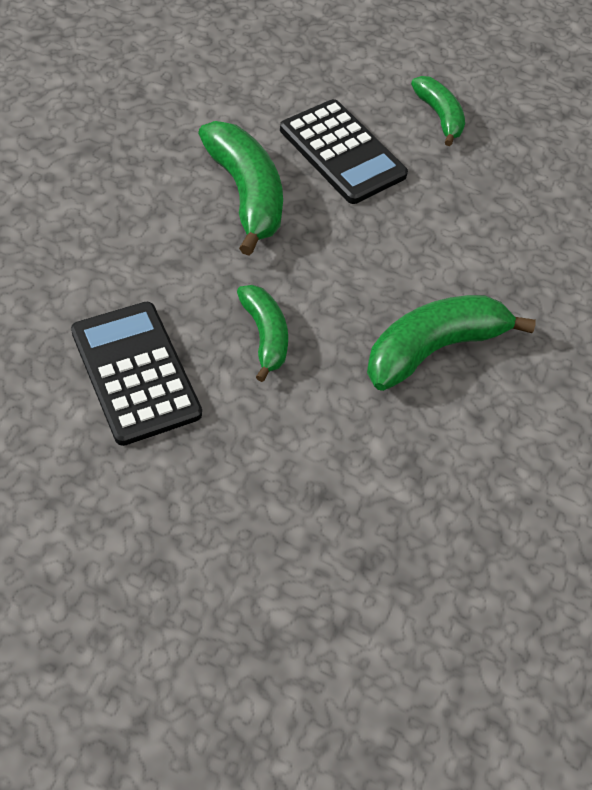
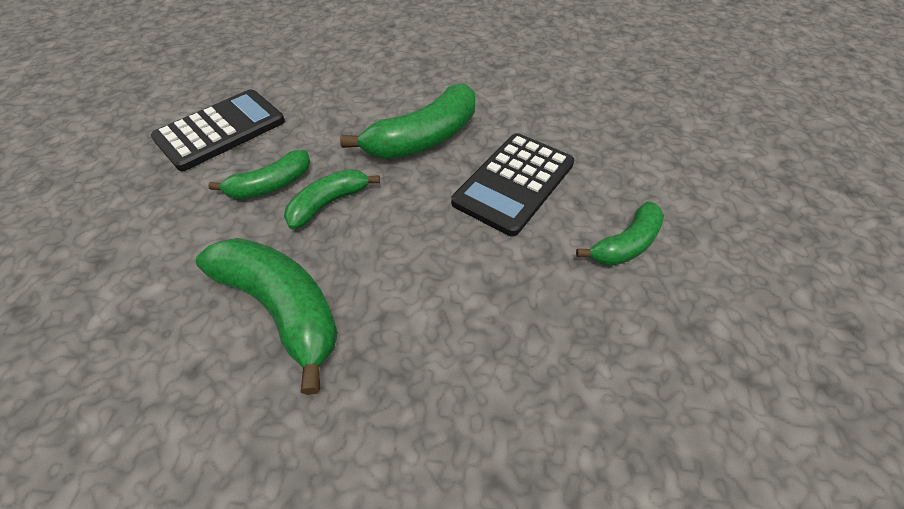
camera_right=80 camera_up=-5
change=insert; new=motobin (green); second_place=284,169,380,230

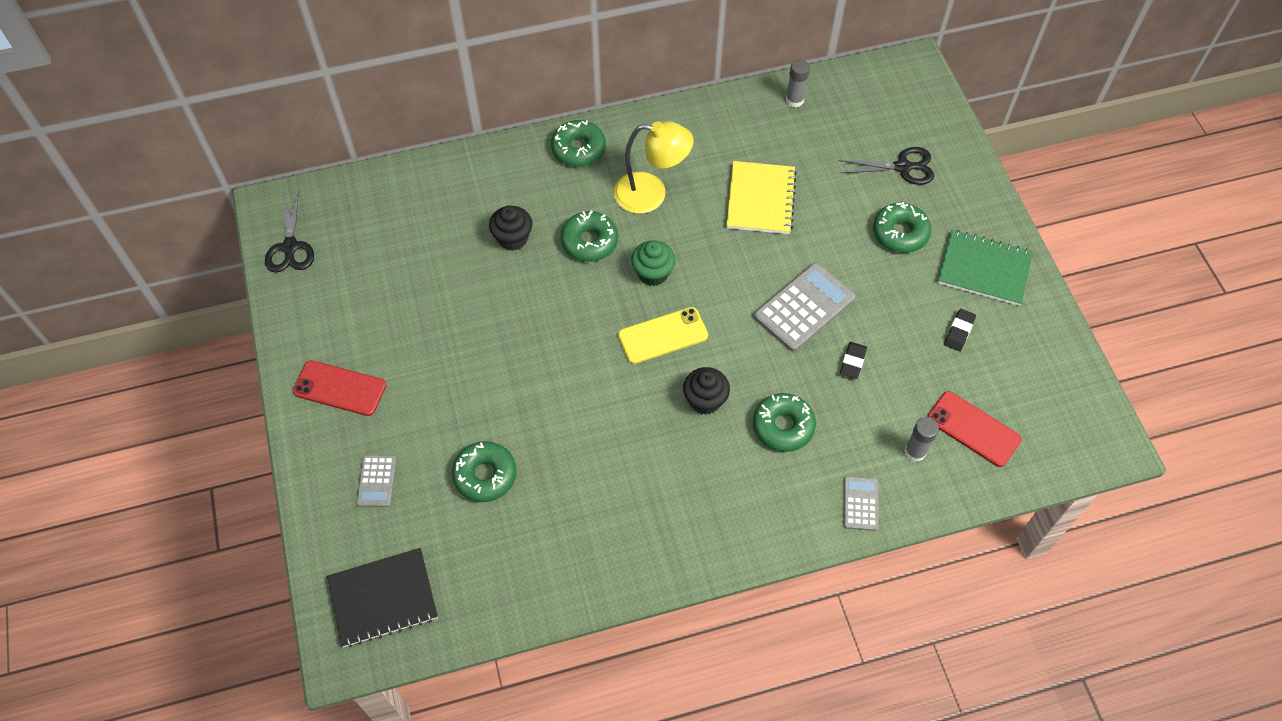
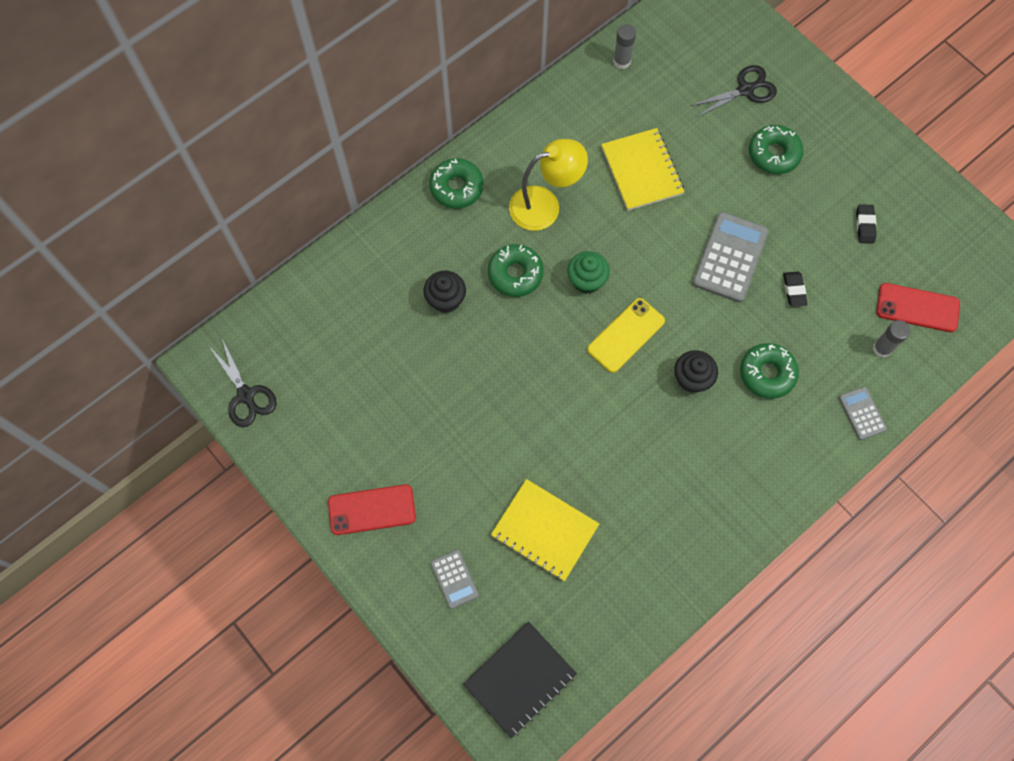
camera_right=-25 camera_up=10
change=replace; old=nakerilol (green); new=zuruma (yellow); first_place=452,441,516,502; second_place=491,479,599,581
change=delete; old=zuruma (green); first_place=938,230,1033,306

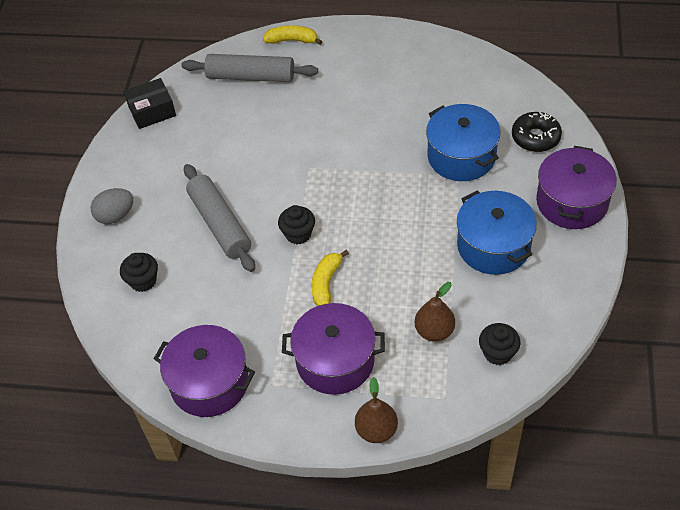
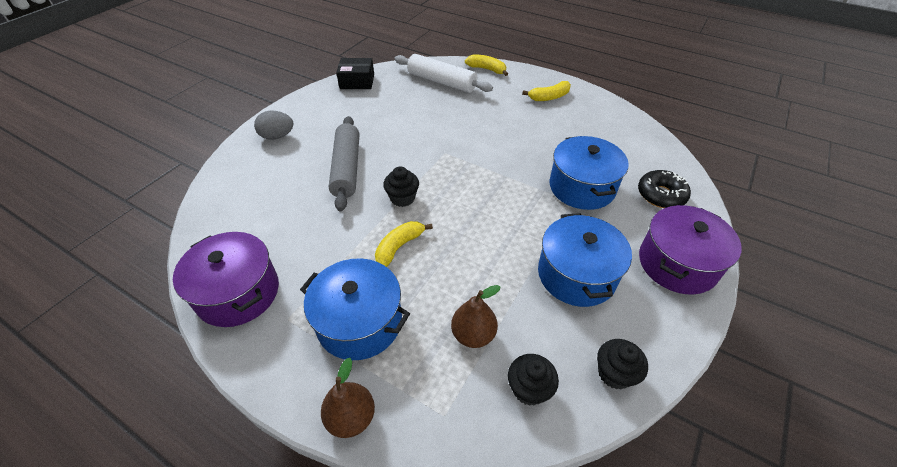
camera_right=20 camera_up=-5
change=move; old=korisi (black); first_place=120,253,158,292; second_place=597,339,648,389
change=recolor; old=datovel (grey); new=datovel (white); first_place=182,54,318,82; second_place=394,54,493,93
change=recolor; old=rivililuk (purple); new=rivililuk (blue); first_place=282,303,385,395; second_place=300,258,410,360
change=insert; new=motobin (yellow); second_place=522,81,571,101

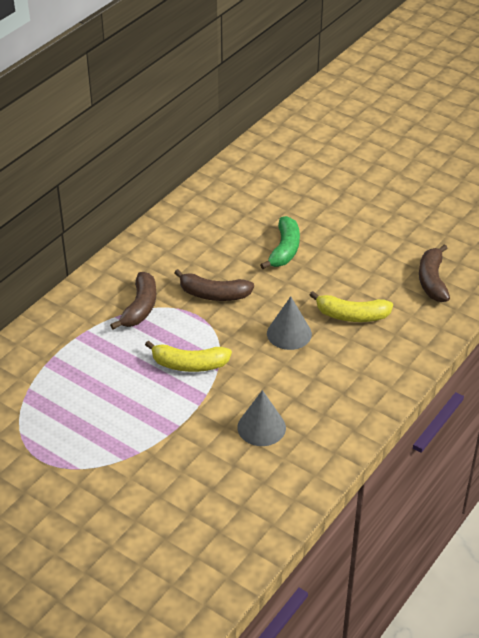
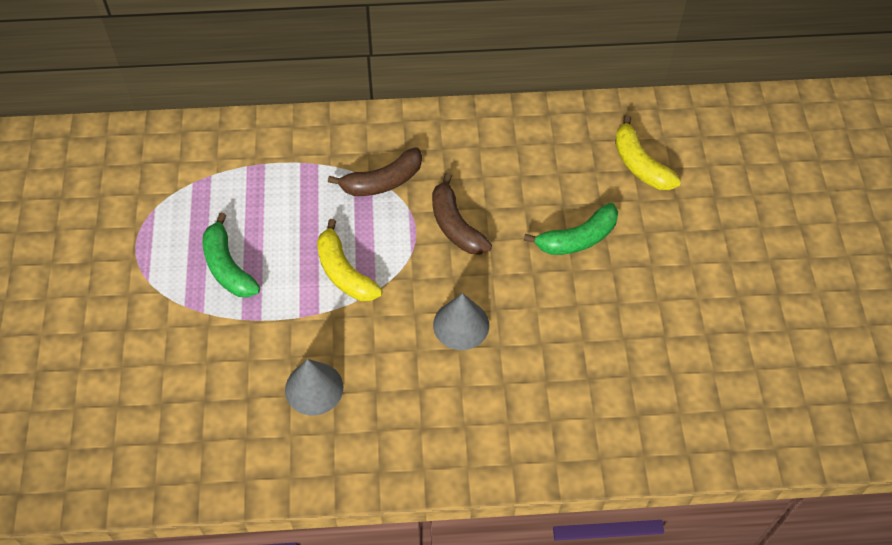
camera_right=50 camera_up=15
change=move; old=motobin (yellow); first_place=310,291,393,322; second_place=615,115,681,190
change=delete; old=motobin (brown); first_place=419,244,450,302
change=insert; new=motobin (green); second_place=202,212,260,298

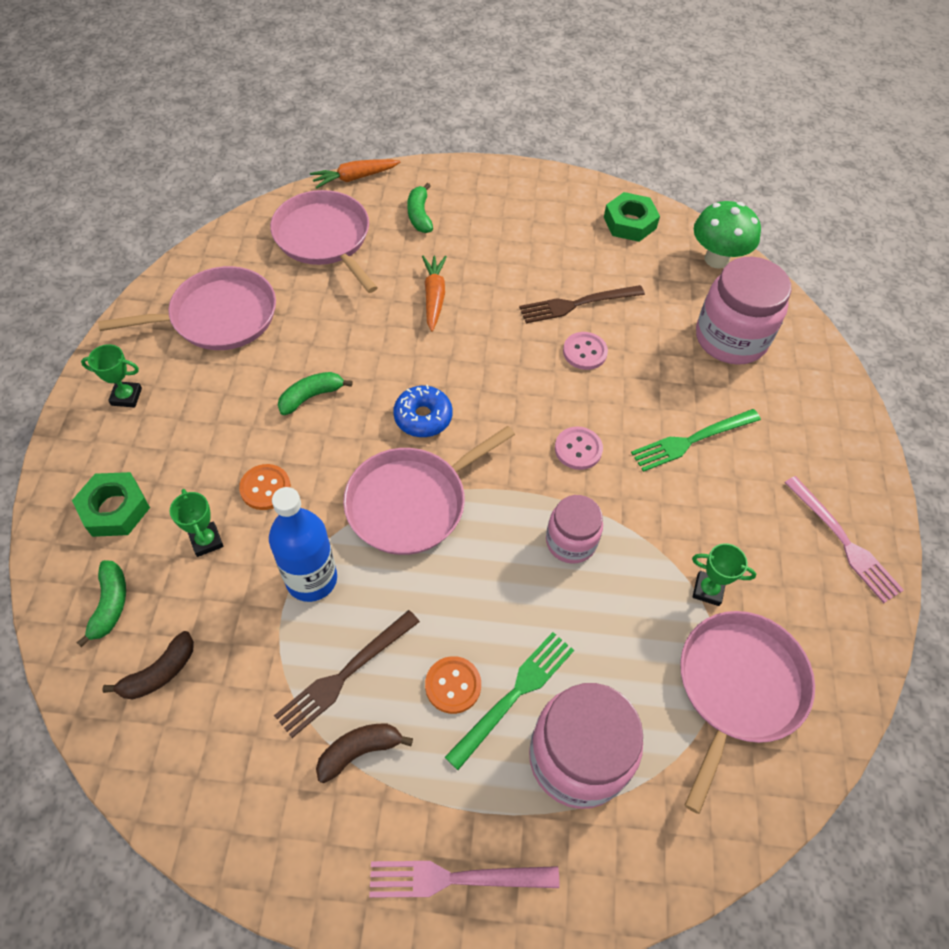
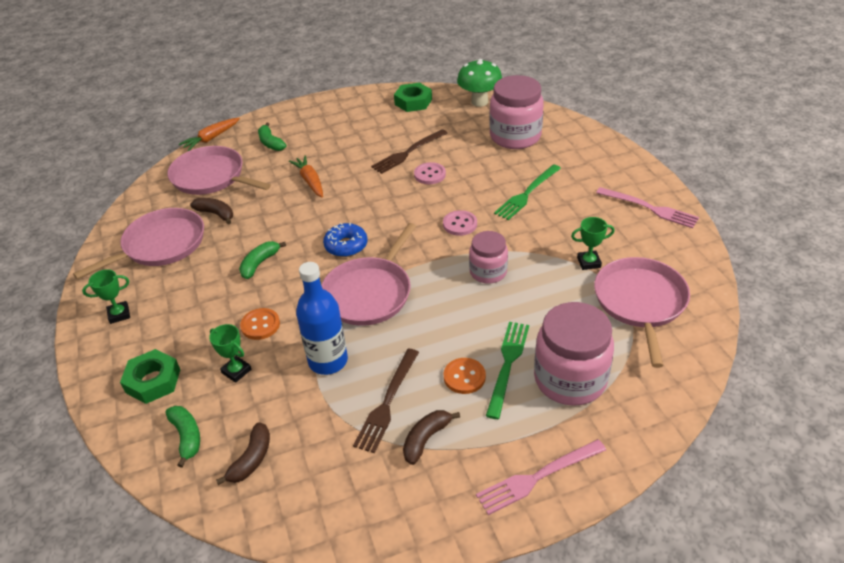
camera_right=-20 camera_up=-15
change=insert; new=motobin (brown); second_place=190,198,233,224

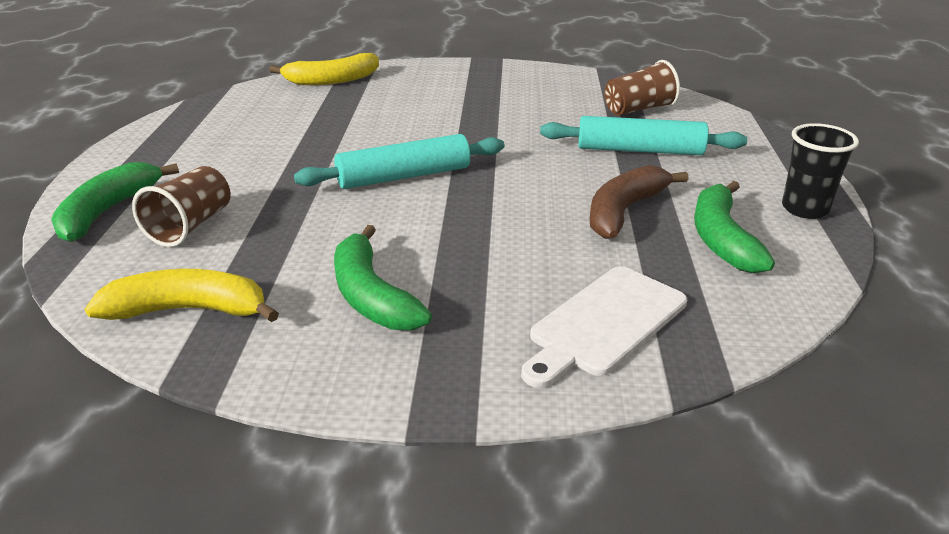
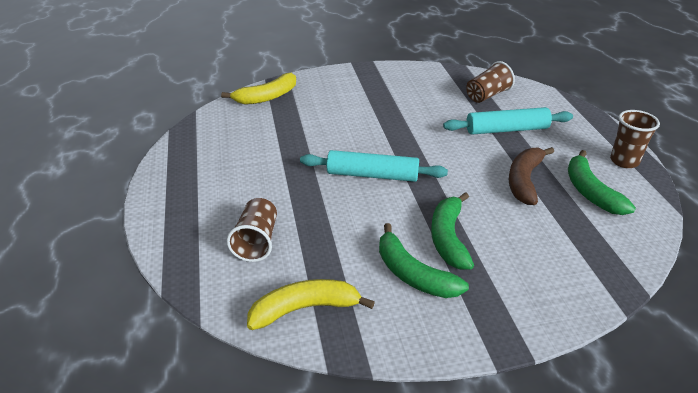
camera_right=-15 camera_up=5
change=move; old=motobin (green); first_place=51,162,179,242; second_place=431,192,474,270
change=rotate; old=datovel (turquoise); first_place=294,134,505,189; second_place=300,150,448,182; degrees=45
change=delete; old=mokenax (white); first_place=521,266,687,388
change=recolor; old=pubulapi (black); new=pubulapi (brown); first_place=782,123,859,219; second_place=610,110,660,168

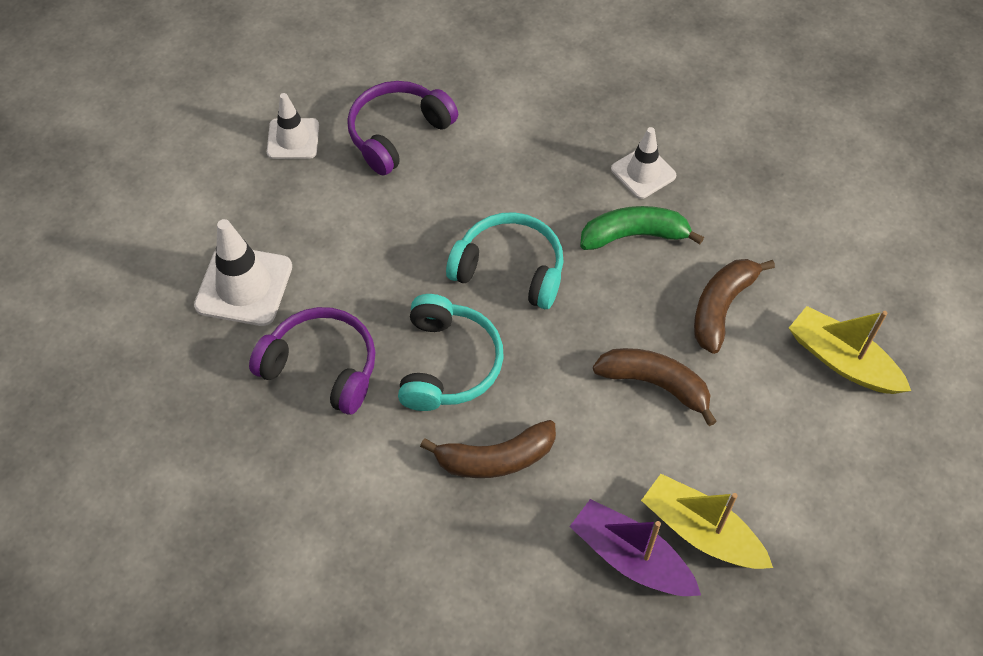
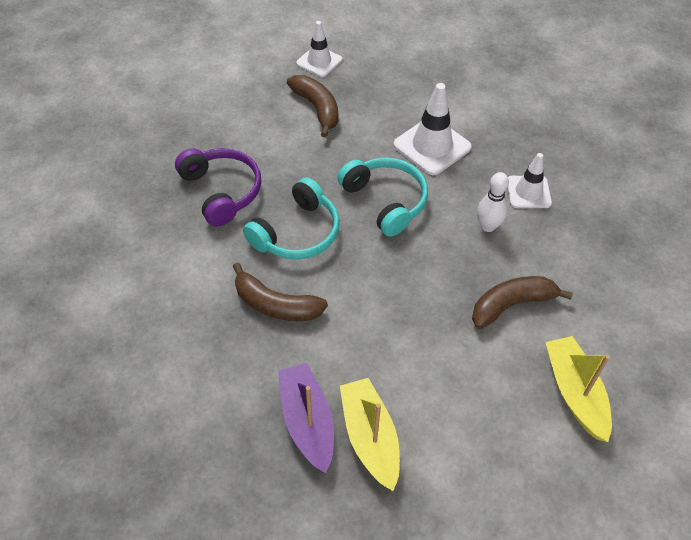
camera_right=35 camera_up=-5
change=move; old=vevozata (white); first_place=194,219,292,326; second_place=393,83,472,175
change=delete; old=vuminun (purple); first_place=347,81,458,176
change=replace; old=motobin (green); new=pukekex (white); first_place=580,206,704,250; second_place=477,172,509,232
change=move; old=motobin (brown); first_place=593,348,717,426; second_place=287,75,338,137

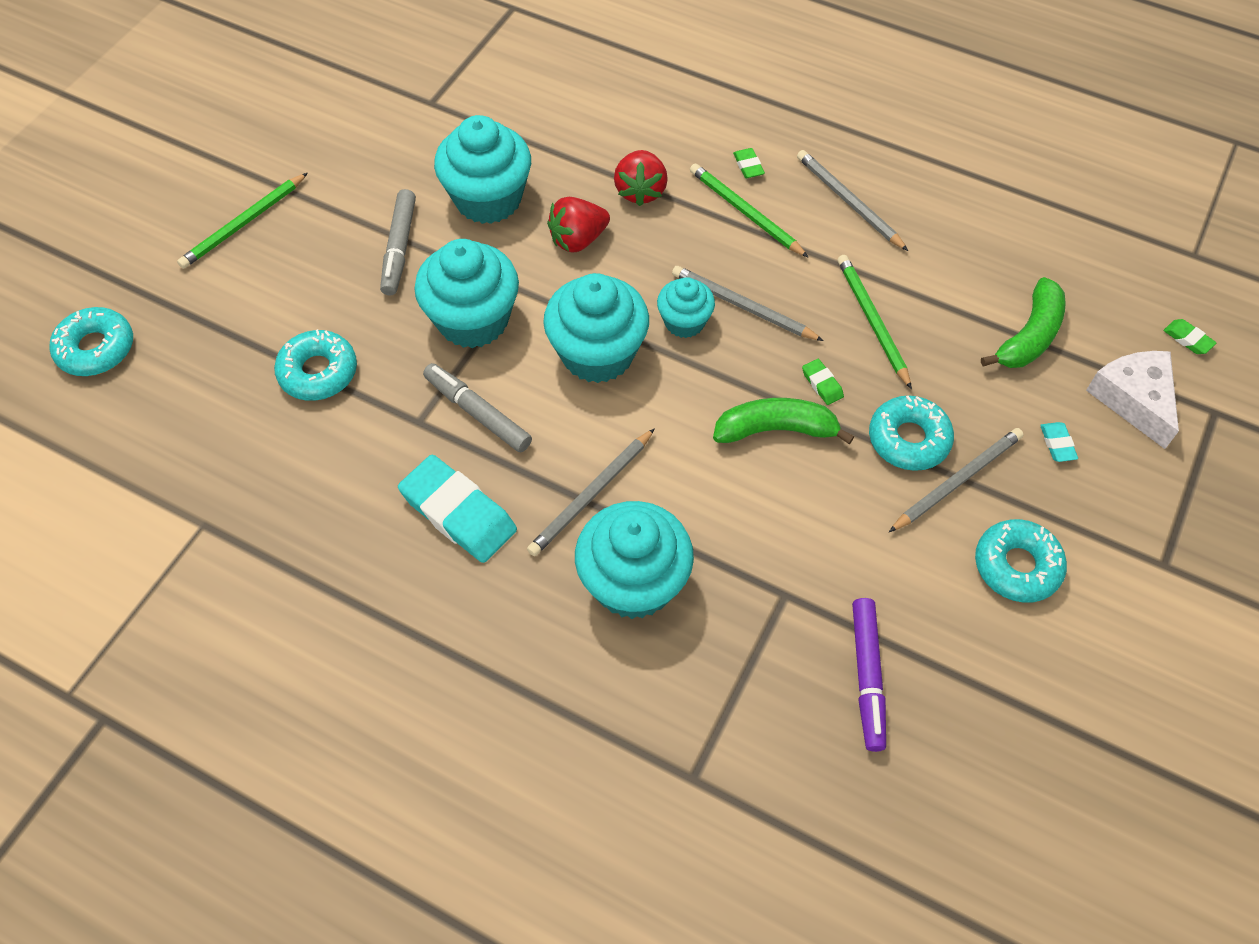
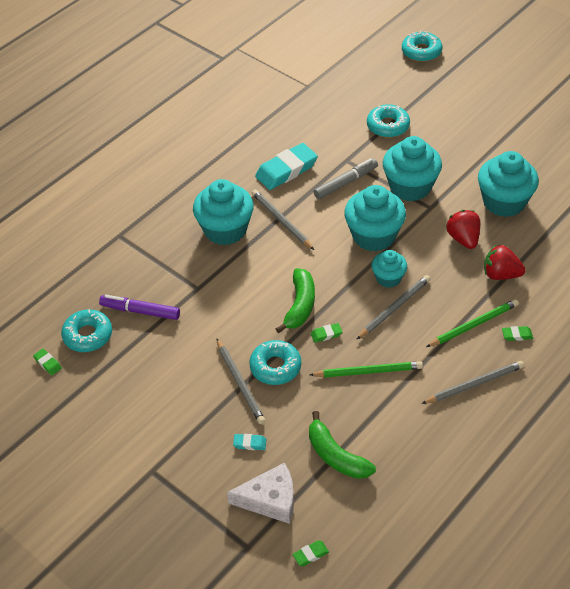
camera_right=105 camera_up=-10
change=delete; old=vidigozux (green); first_place=177,173,308,269
change=delete; old=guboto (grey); first_place=380,189,416,296
change=move; old=nakerilol (turquoise); first_place=975,519,1067,603; second_place=61,309,112,352
change=insert; new=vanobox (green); second_place=33,349,62,375

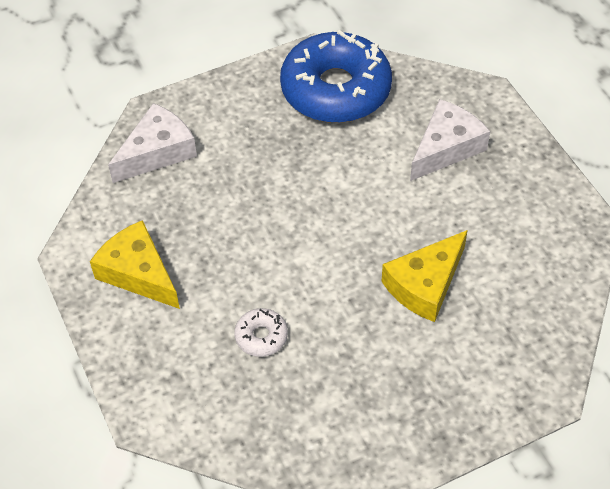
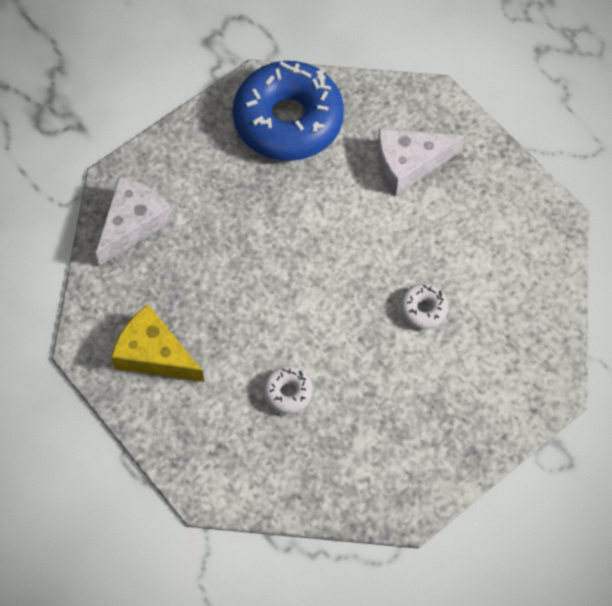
camera_right=-15 camera_up=10
change=replace; old=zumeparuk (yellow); new=nakerilol (white); first_place=381,230,468,322; second_place=400,284,449,329
change=rotate; old=zumeparuk (white); first_place=410,99,490,181; second_place=378,129,465,195; degrees=-135

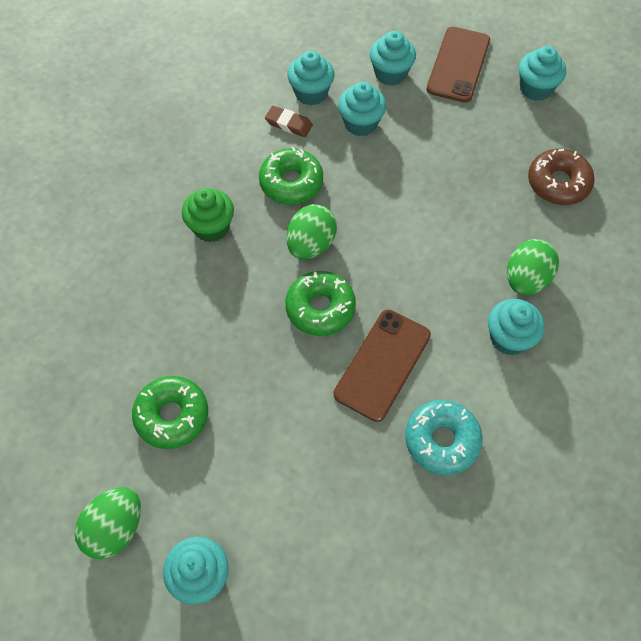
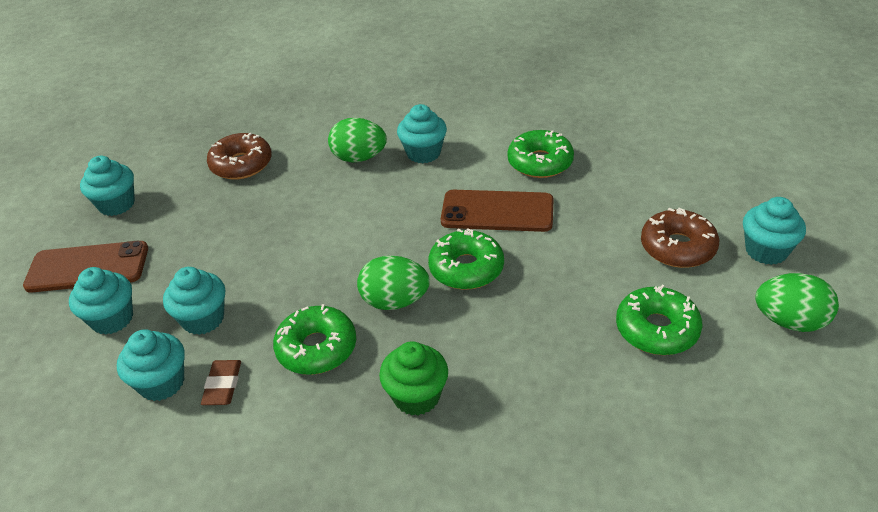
camera_right=-110 camera_up=-20
change=recolor; old=nakerilol (turquoise); new=nakerilol (green); first_place=405,400,483,475; second_place=508,130,574,178
change=insert; new=nakerilol (brown); second_place=641,208,719,268

